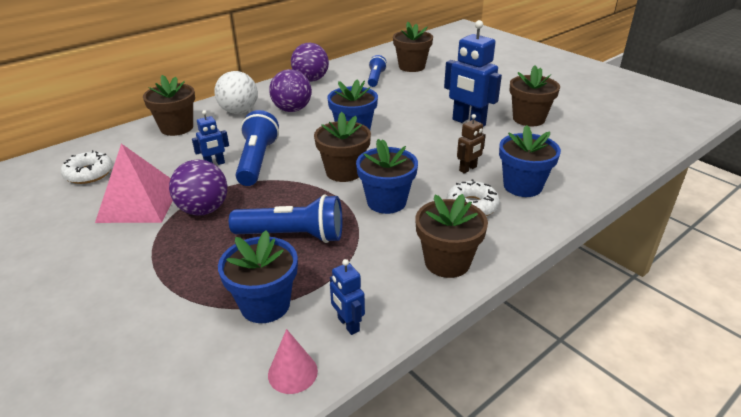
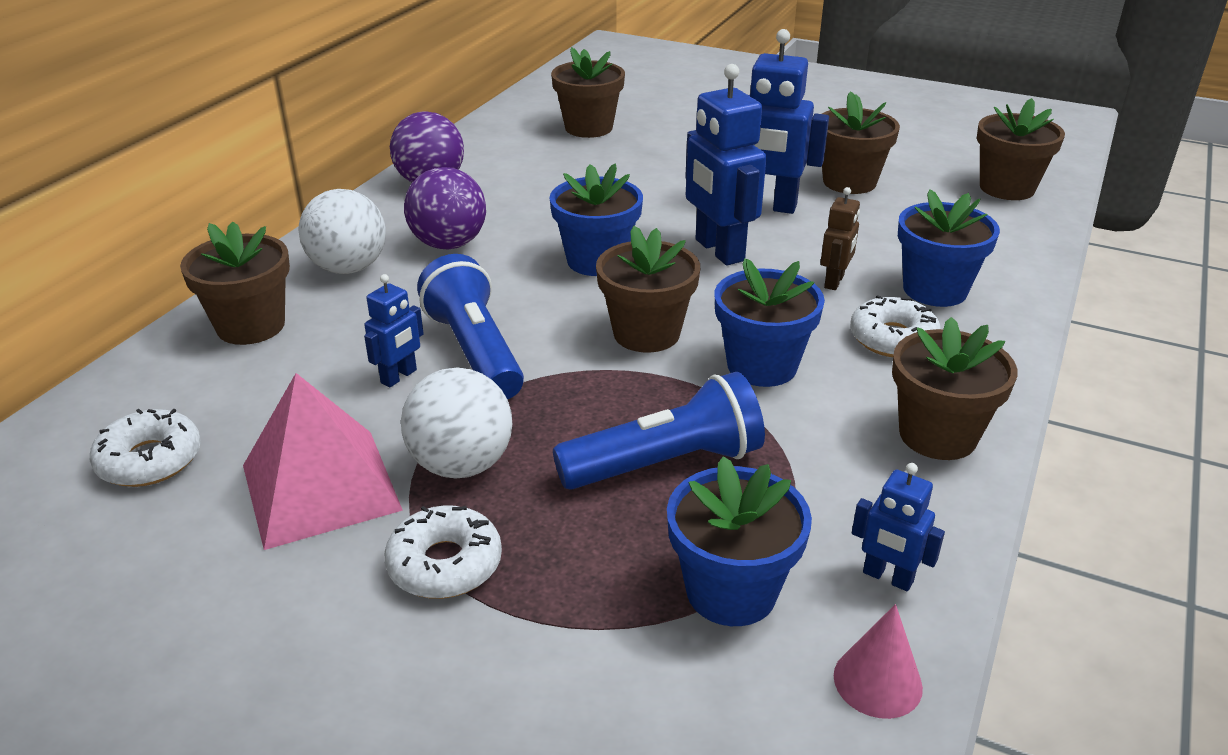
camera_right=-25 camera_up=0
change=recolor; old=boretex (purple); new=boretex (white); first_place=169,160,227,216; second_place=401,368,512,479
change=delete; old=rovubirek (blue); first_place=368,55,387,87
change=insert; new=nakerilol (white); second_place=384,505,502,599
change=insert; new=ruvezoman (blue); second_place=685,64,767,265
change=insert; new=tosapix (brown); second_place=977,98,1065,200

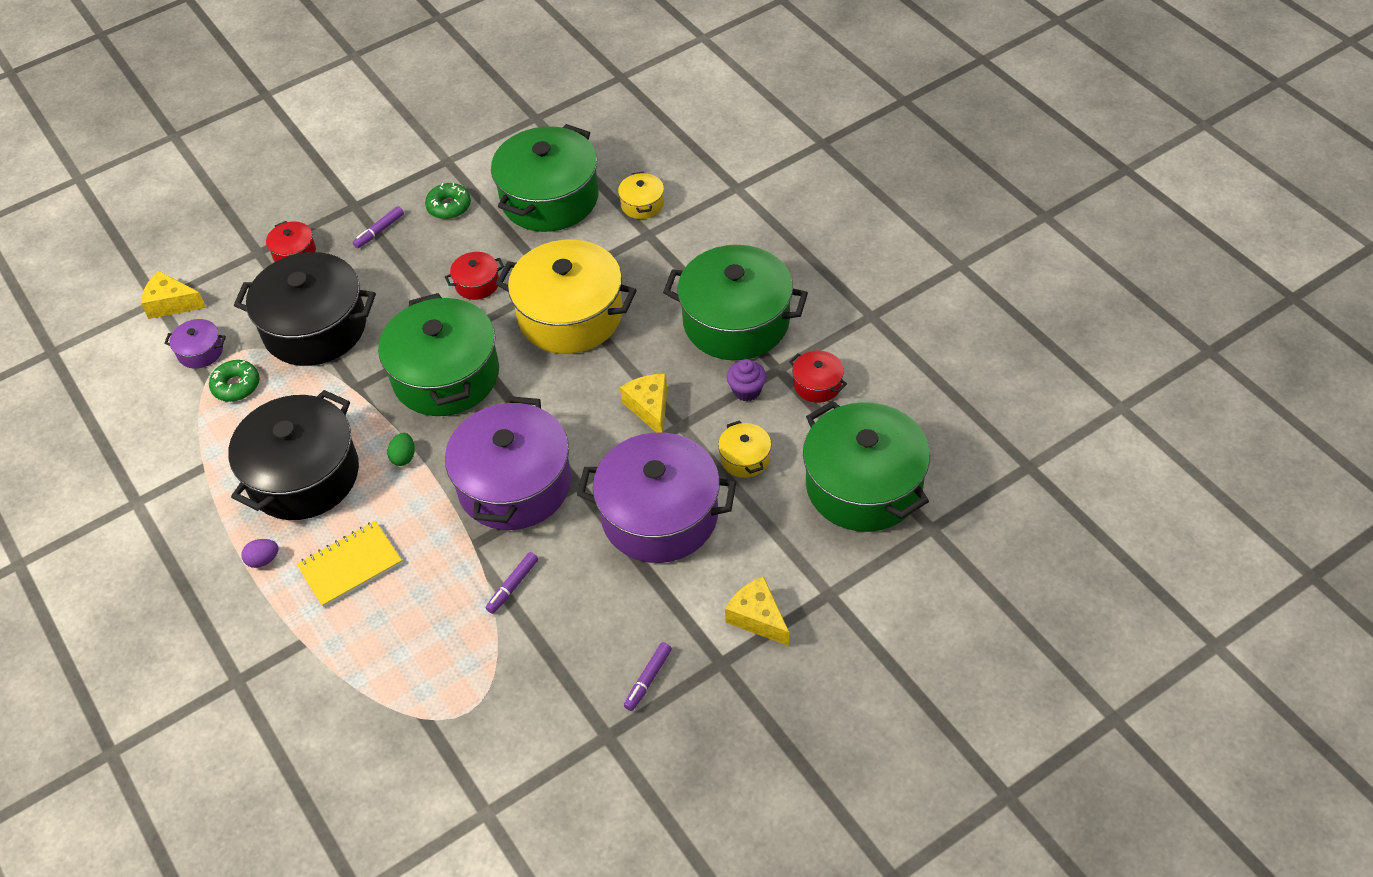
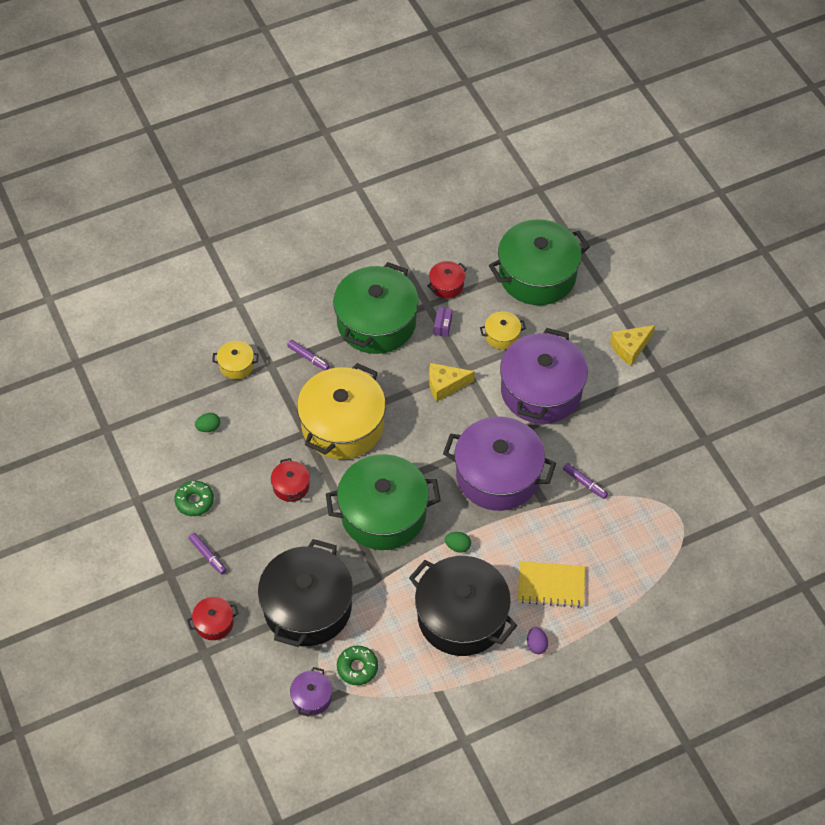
camera_right=-85 camera_up=5
change=delete; old=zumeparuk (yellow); first_place=141,271,206,319
change=rotate; old=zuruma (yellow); first_place=297,521,402,607; second_place=518,561,585,608; degrees=-60
change=replace; old=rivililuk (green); new=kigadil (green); first_place=491,124,599,232; second_place=195,413,220,432
change=move; old=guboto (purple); first_place=624,642,672,711; second_place=287,340,330,370
change=replace; old=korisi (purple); new=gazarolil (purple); first_place=727,359,766,401; second_place=434,307,452,337

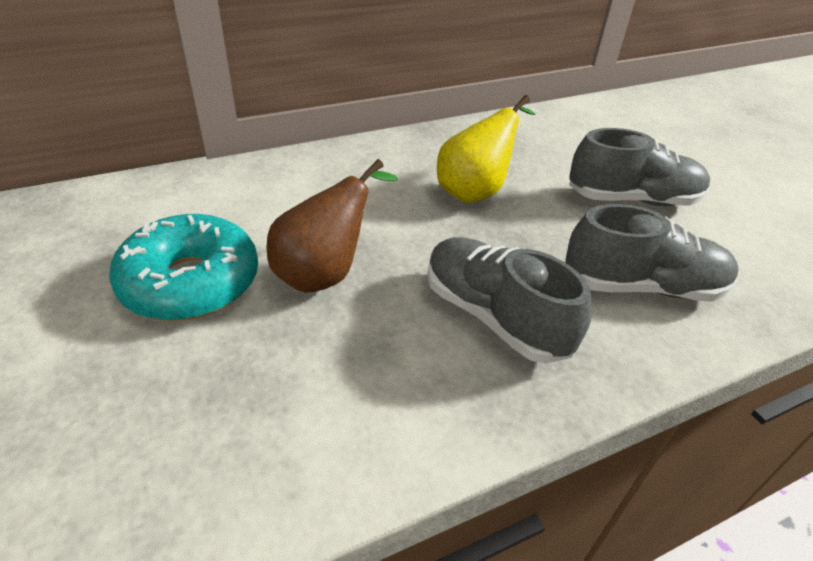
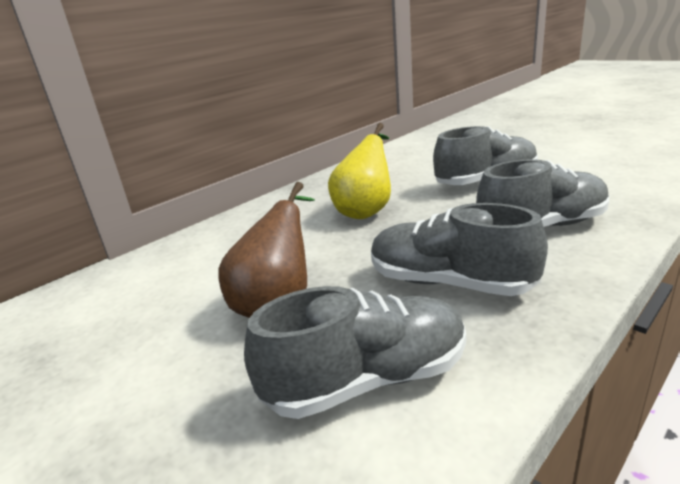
camera_right=-15 camera_up=-15
change=delete; old=nakerilol (turquoise); first_place=109,214,258,321
change=insert; new=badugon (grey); second_place=244,286,466,419

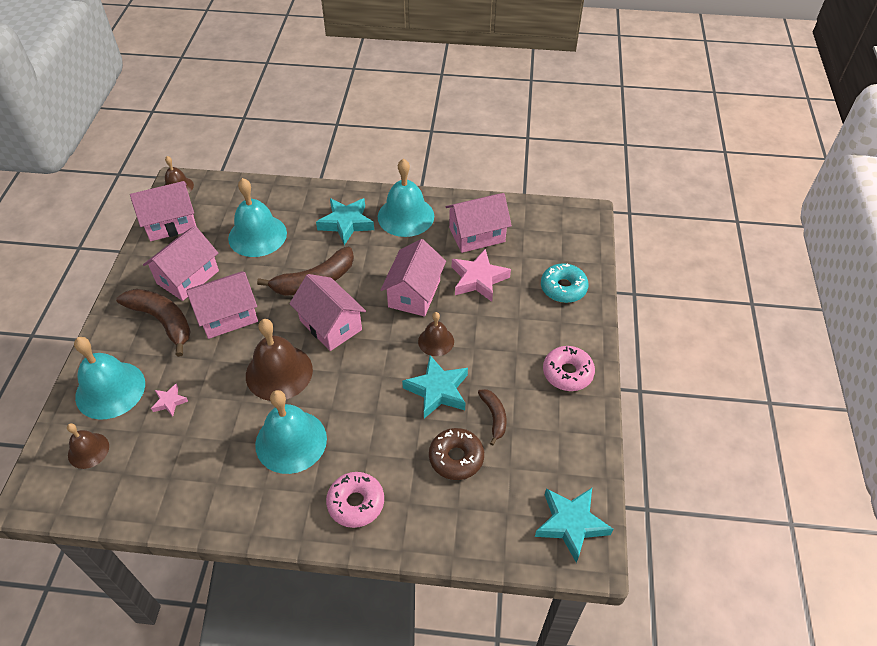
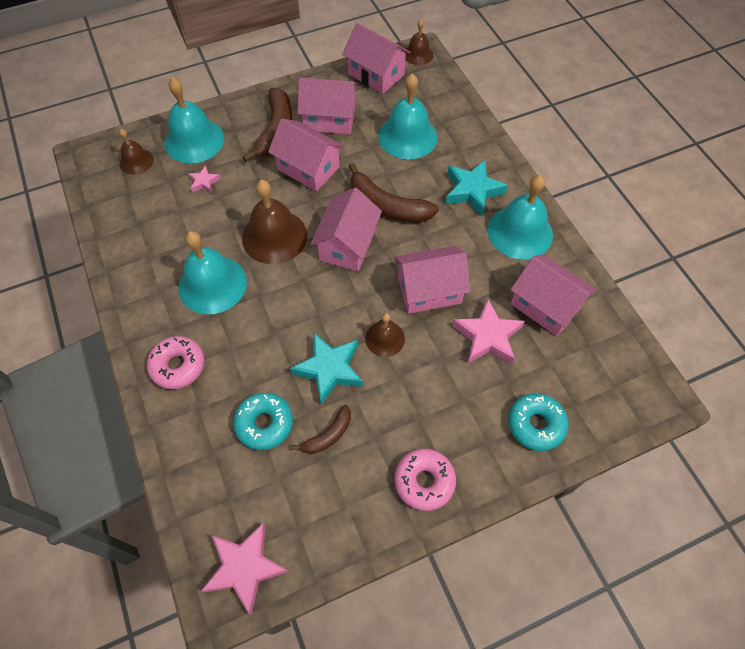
camera_right=60 camera_up=10
change=recolor; old=nakerilol (brown); new=nakerilol (turquoise); first_place=429,428,484,480; second_place=233,393,293,450
change=recolor; old=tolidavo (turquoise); new=tolidavo (pink); first_place=535,488,613,563; second_place=201,523,289,615

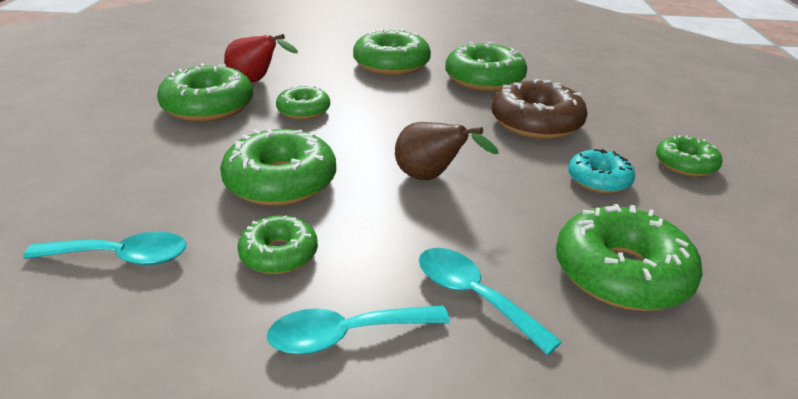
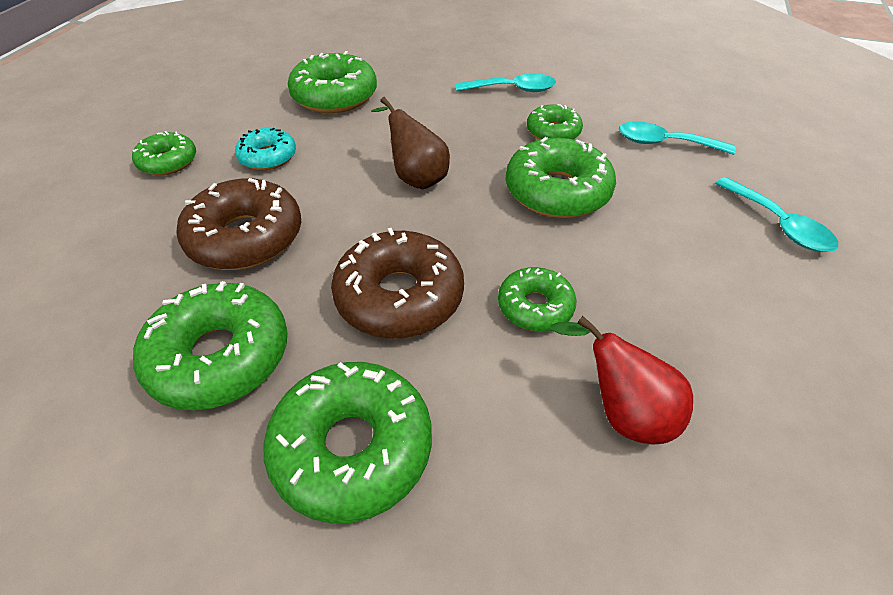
camera_right=-165 camera_up=15
change=delete; old=nakerilol (green); first_place=157,63,253,122
change=move; old=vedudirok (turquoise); first_place=419,248,562,355; second_place=715,177,838,252
change=insert; new=nakerilol (brown); second_place=331,228,464,339

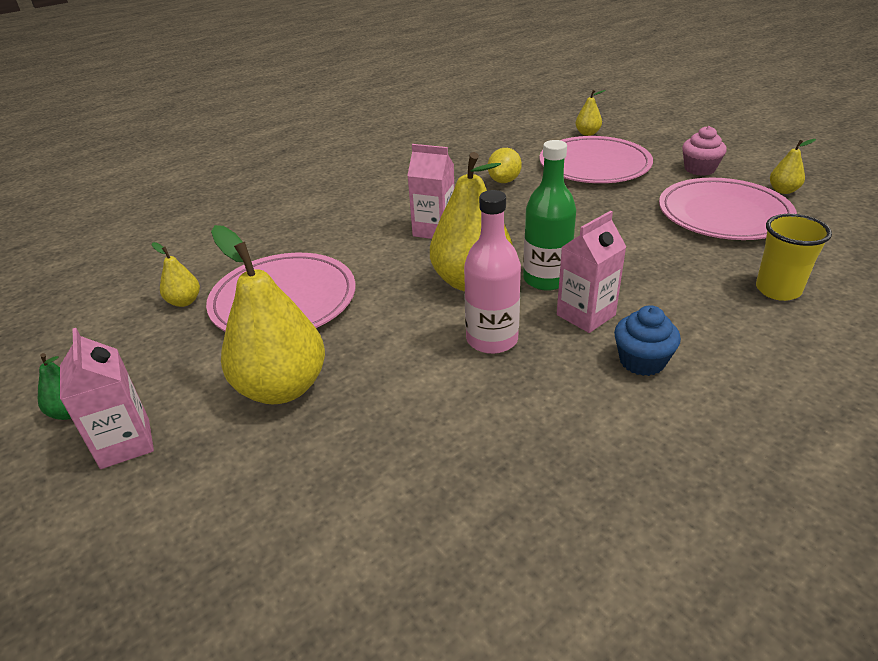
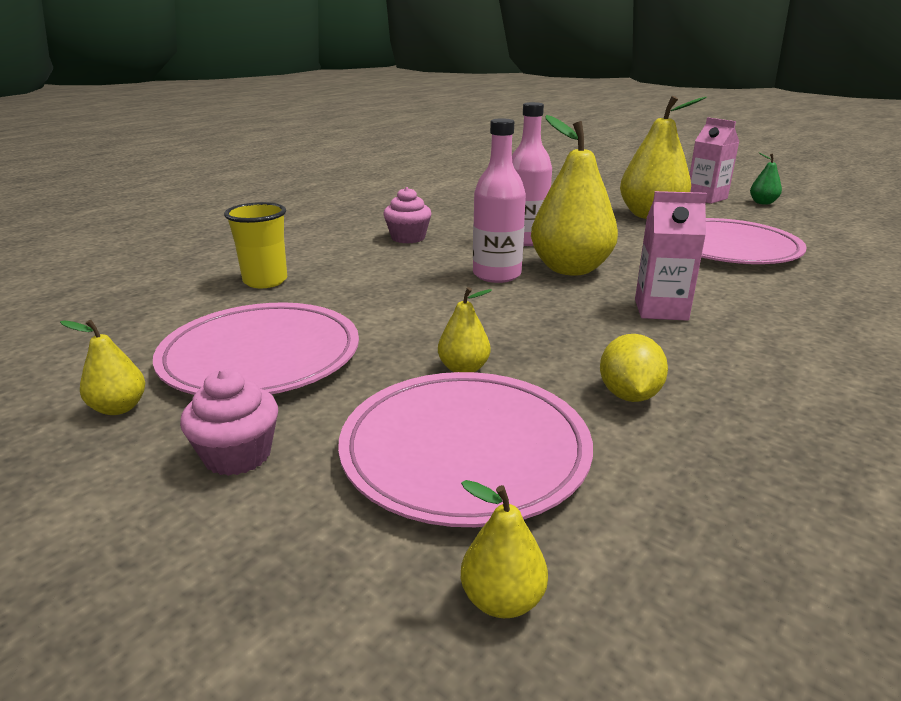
camera_right=165 camera_up=-10
change=move; old=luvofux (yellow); first_place=152,242,200,307; second_place=438,287,492,372
change=recolor; old=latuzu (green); new=latuzu (pink); first_place=523,140,576,291; second_place=473,118,526,283
change=delete; old=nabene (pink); first_place=557,211,626,333
change=recolor; old=korisi (blue); new=korisi (pink); first_place=614,305,681,376; second_place=384,187,432,243

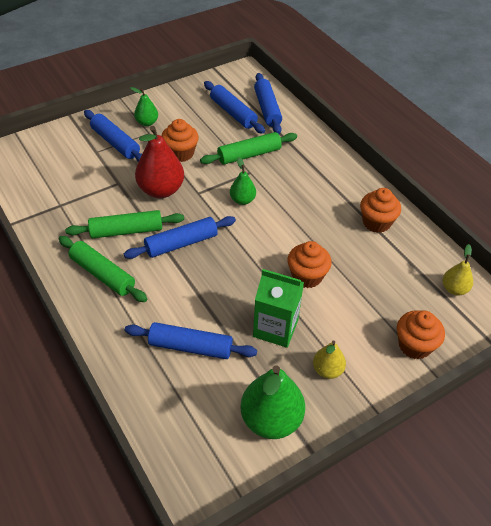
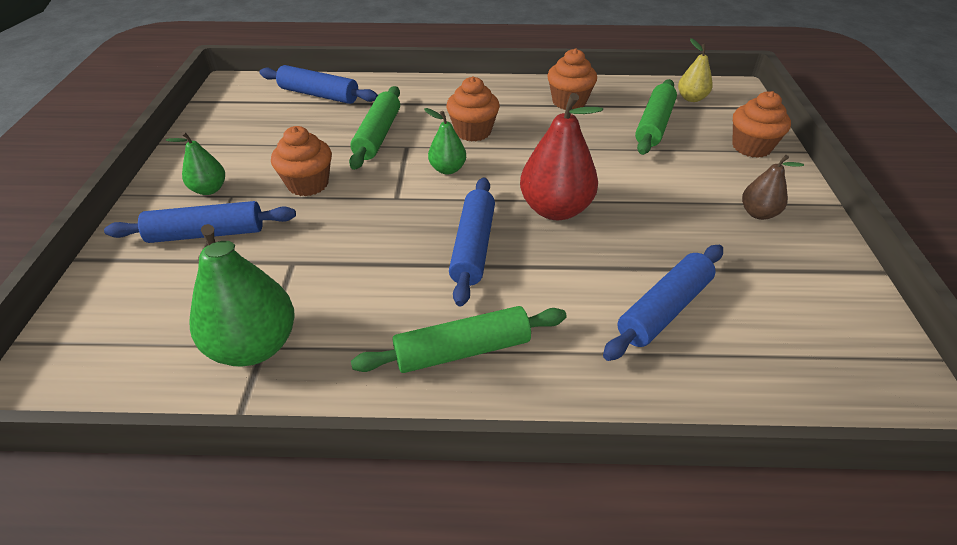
camera_right=-55 camera_up=-5
change=move; old=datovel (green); first_place=65,210,184,238; second_place=635,79,677,155
change=move; old=luvofux (red); first_place=135,126,184,198; second_place=520,93,603,220
change=delete; old=datovel (blue); first_place=204,81,265,134
change=move; old=luvofux (green); first_place=241,365,305,439; second_place=189,224,295,367
change=delete; old=nabene (green); first_place=253,269,304,348
change=move; old=korisi (orange); first_place=288,241,332,288; second_place=446,77,500,142
change=recolor; old=luvofux (yellow); new=luvofux (brown); first_place=313,341,346,379; second_place=742,155,804,220

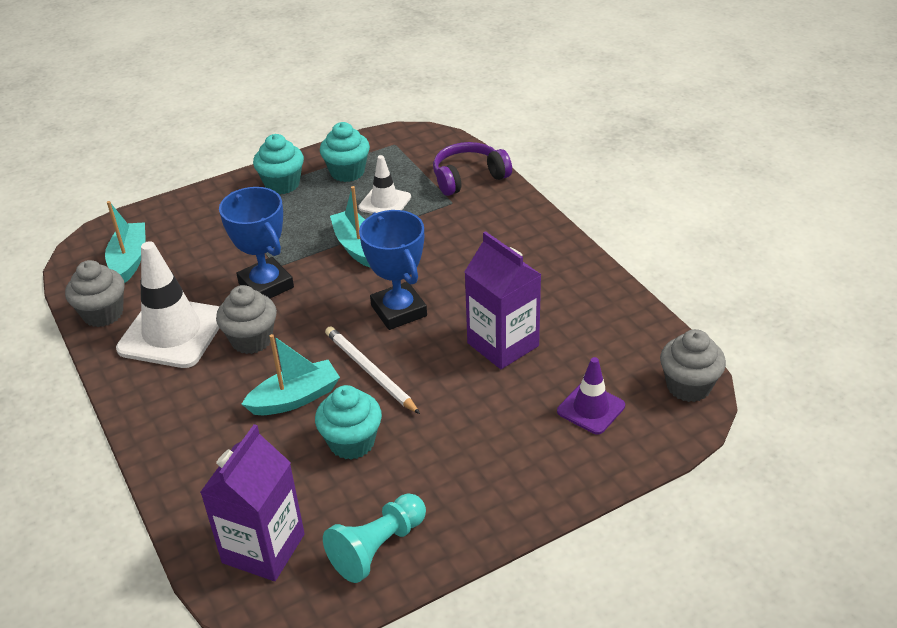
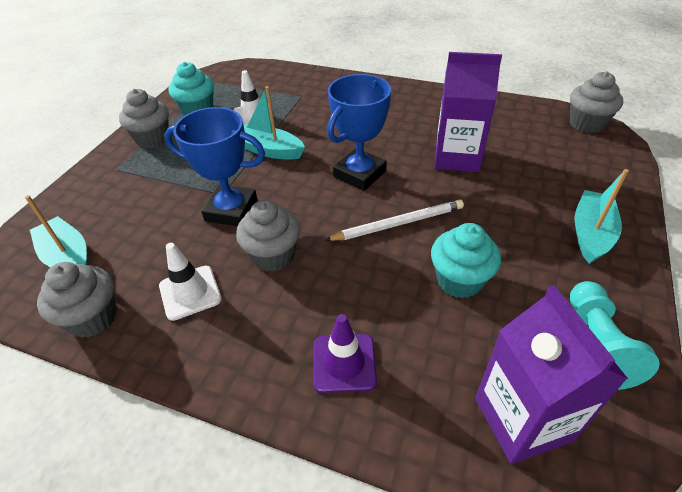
camera_right=-40 camera_up=5
change=resize; old=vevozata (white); first_place=116,241,219,368; second_place=159,243,222,321; factor=0.56
change=move; old=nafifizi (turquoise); first_place=242,334,340,415; second_place=574,169,629,264
change=recolor; old=korisi (turquoise); new=korisi (grey); first_place=253,134,304,194; second_place=119,89,169,148
change=rotate; old=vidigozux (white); first_place=325,326,420,414; second_place=325,200,464,241; degrees=150
change=rotate; old=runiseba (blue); first_place=359,210,427,330; second_place=327,74,391,191; degrees=-75
change=delete; old=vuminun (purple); first_place=433,142,512,196
change=move; old=vevozata (purple); first_place=557,357,625,435; second_place=313,314,377,393

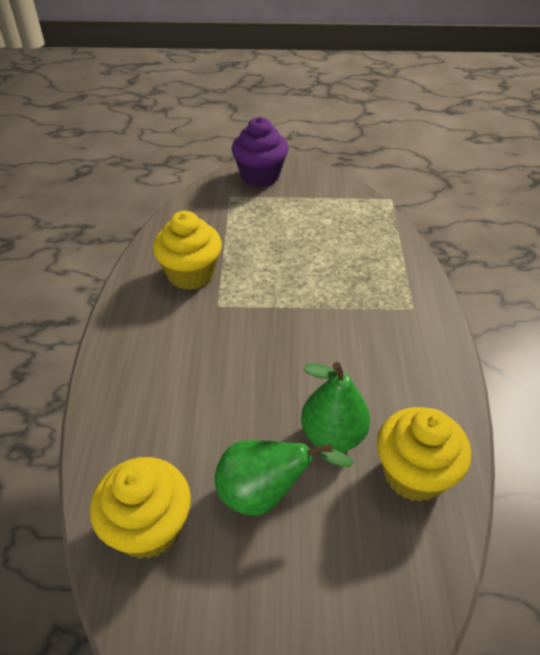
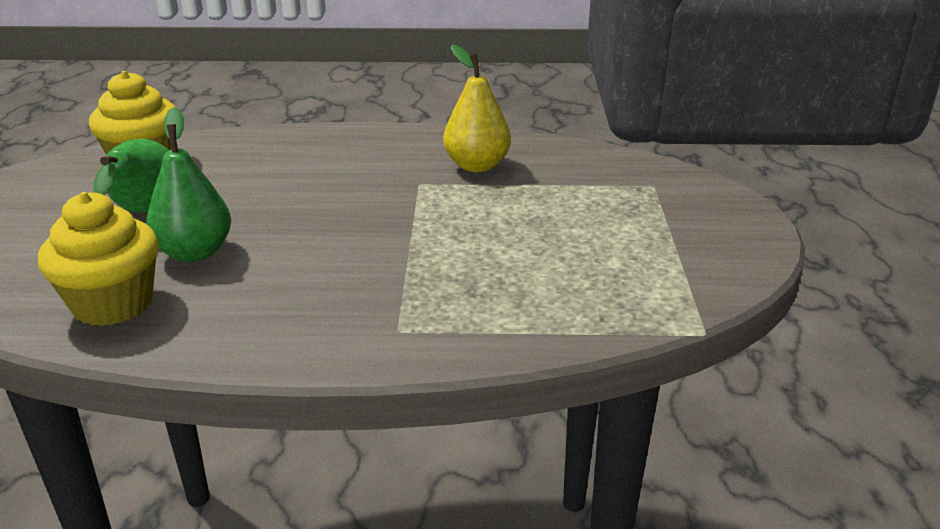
camera_right=90 camera_up=-15
change=replace; old=korisi (yellow); new=luvofux (yellow); first_place=153,211,222,290; second_place=443,44,511,172
change=delete; old=korisi (purple); first_place=232,117,289,187

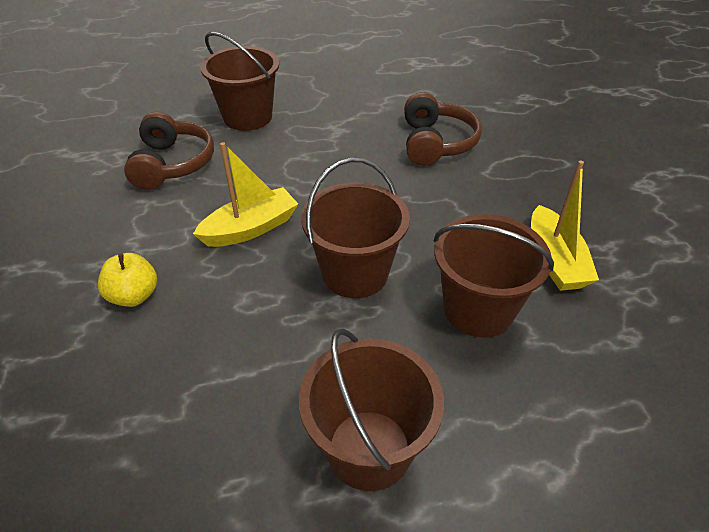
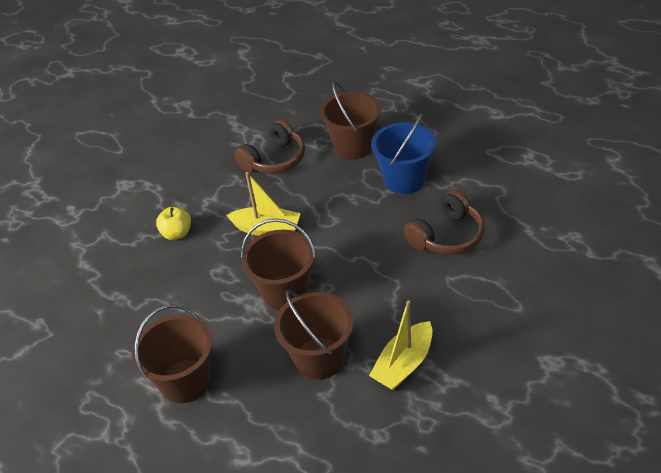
camera_right=50 camera_up=0
change=insert; new=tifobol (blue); second_place=371,114,436,194

